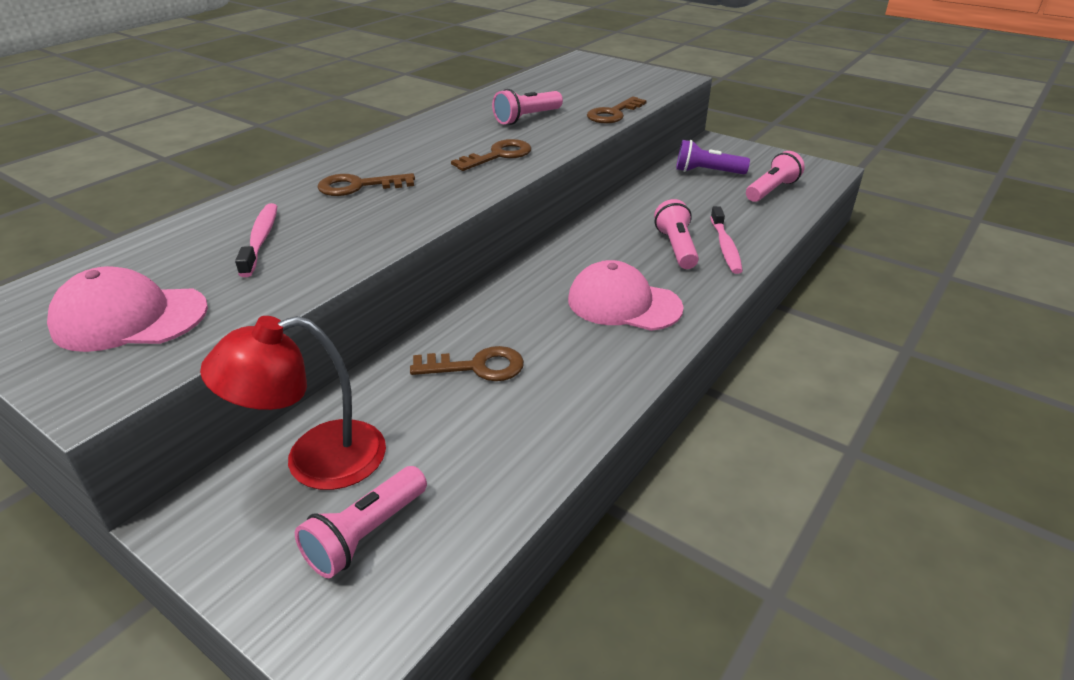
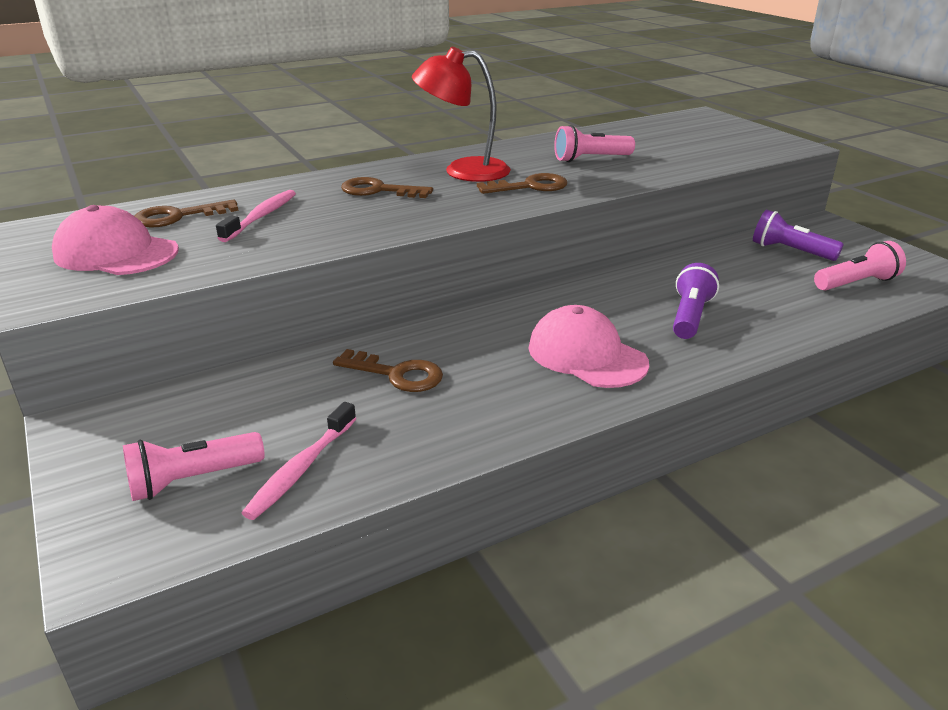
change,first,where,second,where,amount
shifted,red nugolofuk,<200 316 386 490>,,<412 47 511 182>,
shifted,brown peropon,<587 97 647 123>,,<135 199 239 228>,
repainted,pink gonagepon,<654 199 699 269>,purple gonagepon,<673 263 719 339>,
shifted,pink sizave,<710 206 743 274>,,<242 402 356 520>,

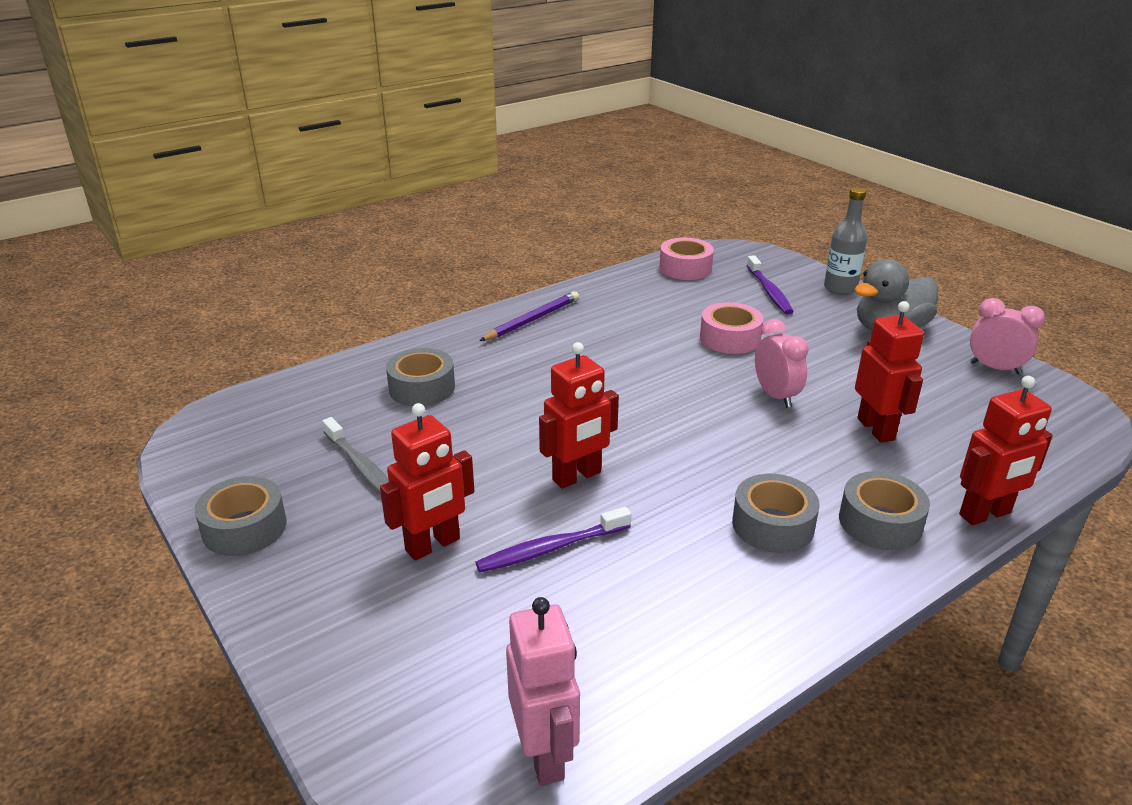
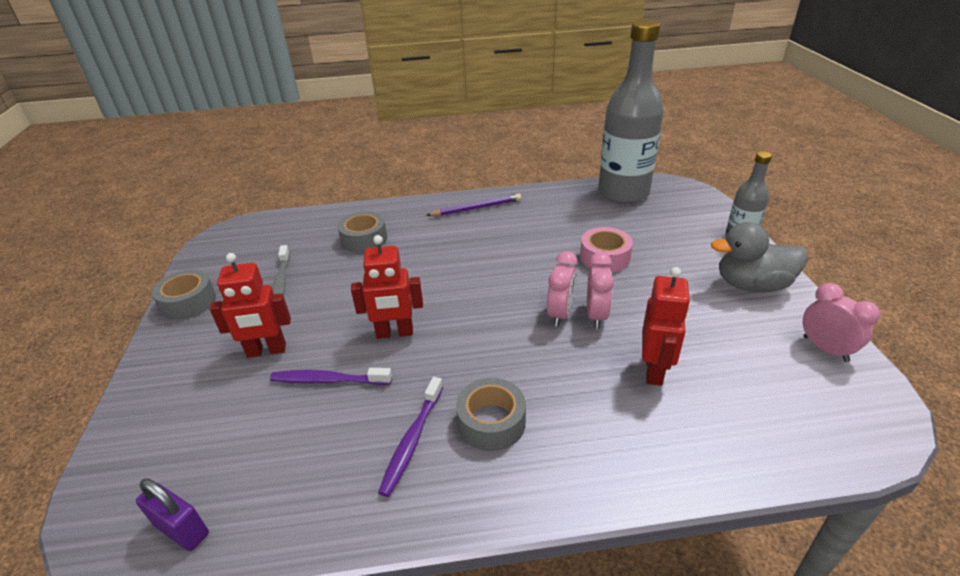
change,first,where,second,where,amount
swapped,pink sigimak,<506 597 580 785>,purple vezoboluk,<136 478 209 551>,
swapped,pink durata,<659 238 714 280>,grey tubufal,<598 20 664 204>,
shifted,purple sizave,<746 255 794 314>,,<378 377 443 497>,
gone,grey durata,<839 471 930 550>,,,
gone,red sigimak,<959 376 1053 525>,,,
new,,,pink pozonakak,<547 251 578 326>,

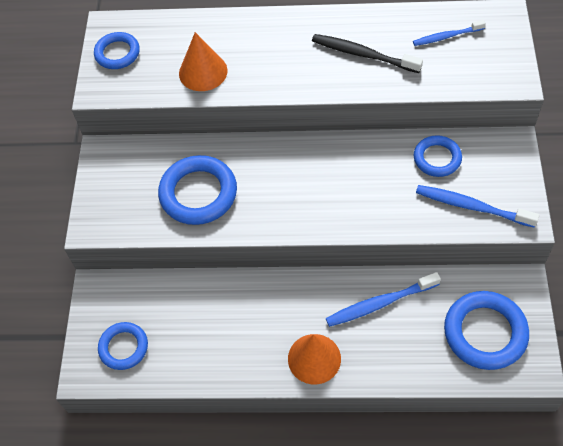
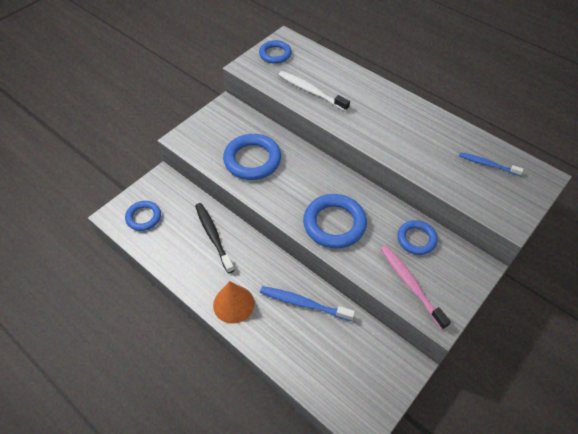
change,first,where,second,where,amount
swapped,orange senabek,<179 32 228 91>,white sizave,<279 71 350 111>,
shifted,black sizave,<312 34 423 73>,,<195 203 234 273>,
repainted,blue sizave,<416 185 539 228>,pink sizave,<381 245 451 329>,
shifted,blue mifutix,<444 291 529 370>,,<303 194 367 248>,

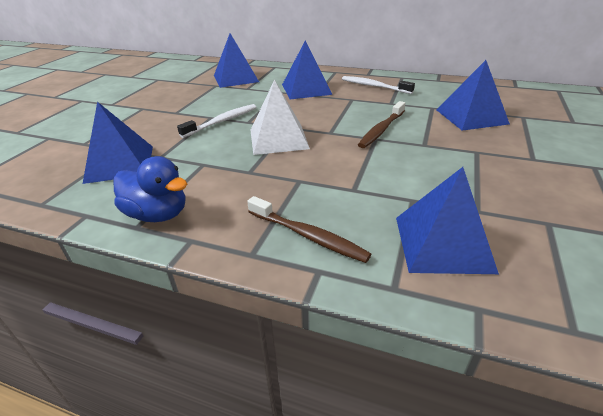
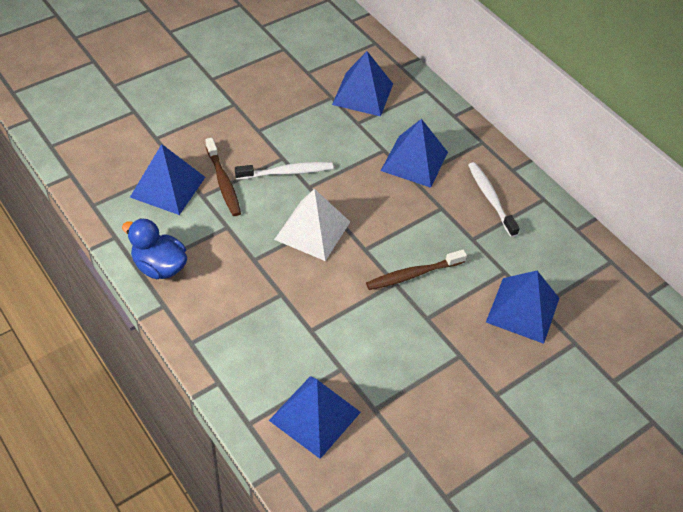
change,first,where,second,where,amount
rotated,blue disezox,<114 156 187 222>,,<122 218 187 279>,150 degrees clockwise
shifted,brown sizave,<247 196 371 263>,,<205 138 241 216>,

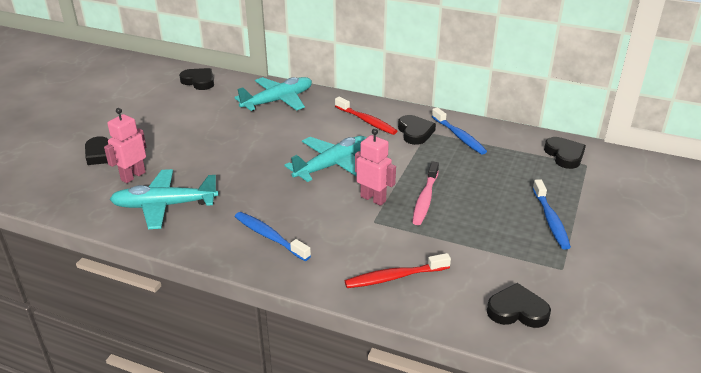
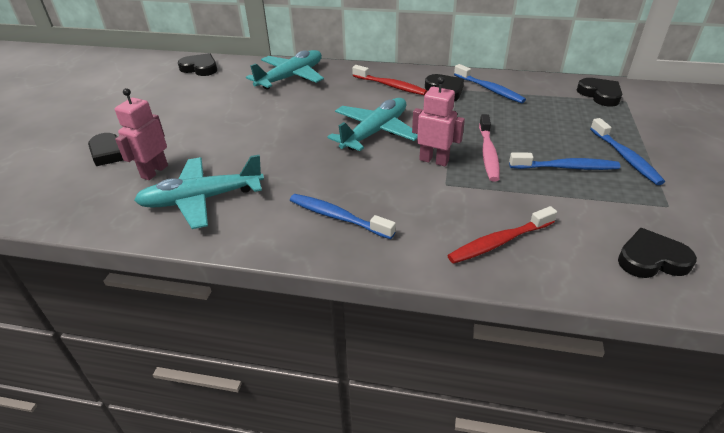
change,first,where,second,where,amount
new,,,blue sizave,<509 152 620 170>,

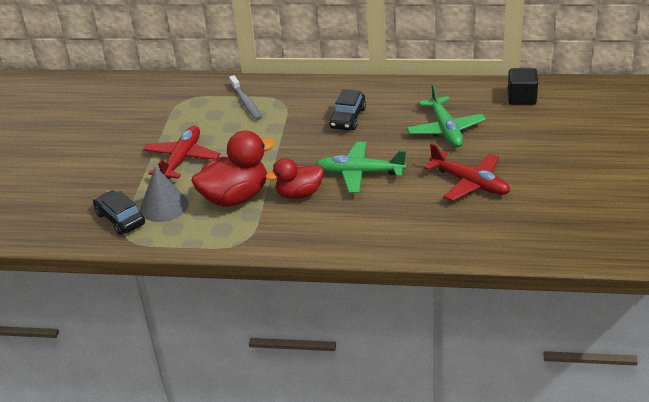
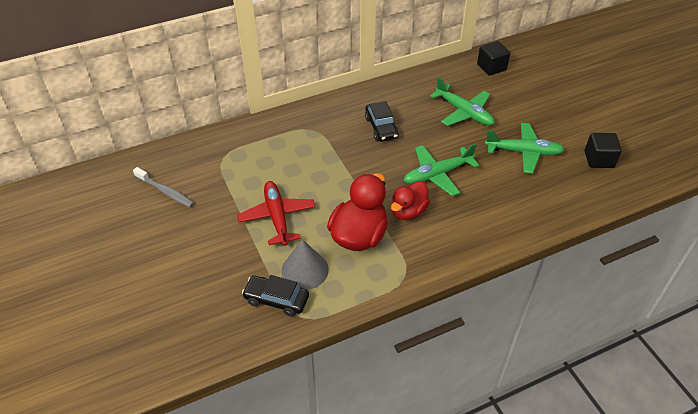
change,first,where,second,where,amount
shifted,grey sizave,<229 75 262 120>,,<133 167 194 208>,
repainted,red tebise,<424 143 510 201>,green tebise,<485 123 565 173>,
new,,,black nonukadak,<585 133 622 168>,

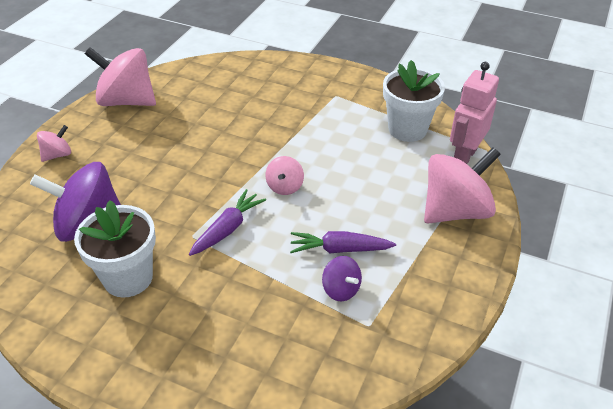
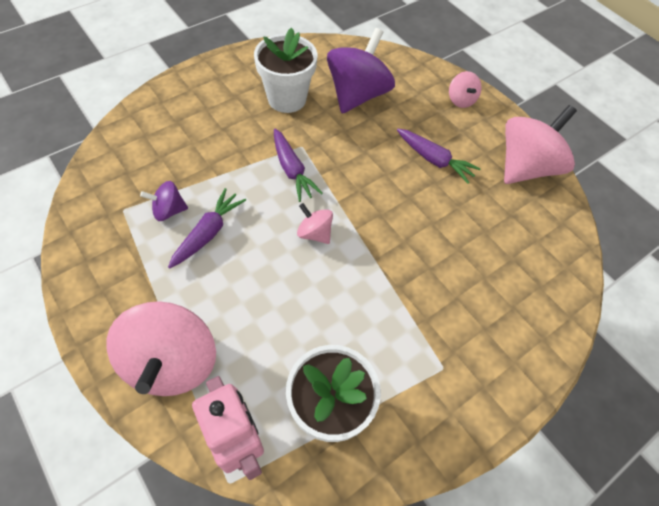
change,first,where,second,where,amount
new,,,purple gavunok,<397 129 481 184>,

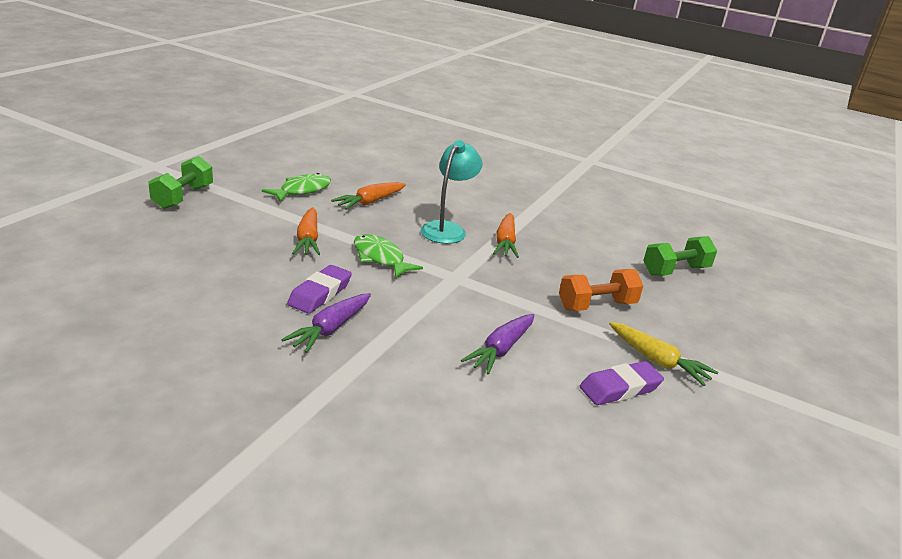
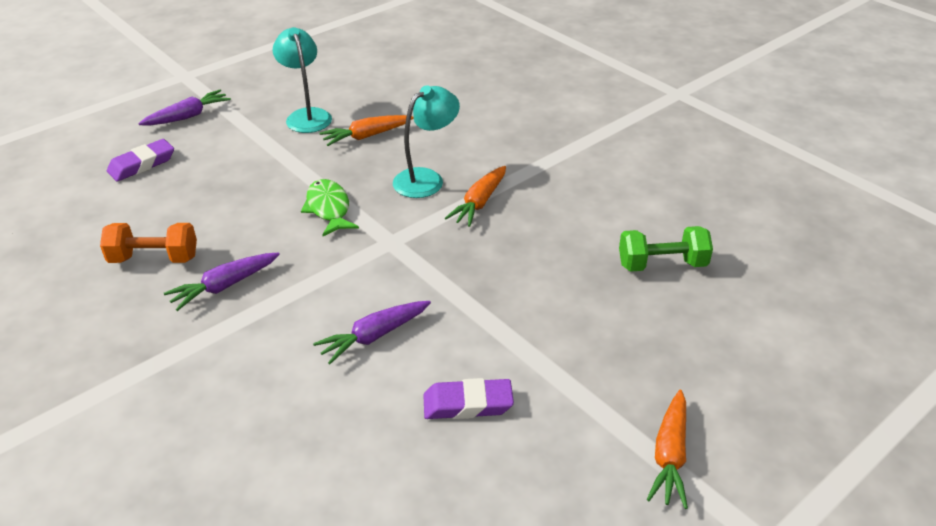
change,first,where,second,where,amount
swapped,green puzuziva,<148 156 213 209>,purple gavunok,<138 90 231 126>,
swapped,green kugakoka,<262 173 331 202>,turquoise nugolofuk,<273 27 332 133>,
shifted,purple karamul,<287 265 352 314>,,<107 139 174 182>,
shifted,orange gavunok,<292 207 320 255>,,<647 390 688 509>,
shifted,orange puzuziva,<559 269 643 311>,,<100 223 197 263>,
gone,yellow gavunok,<609 322 718 386>,,,

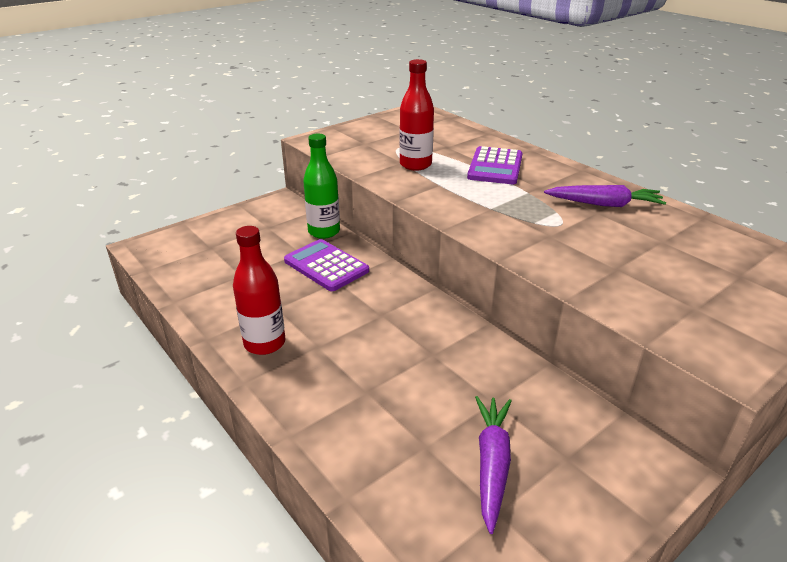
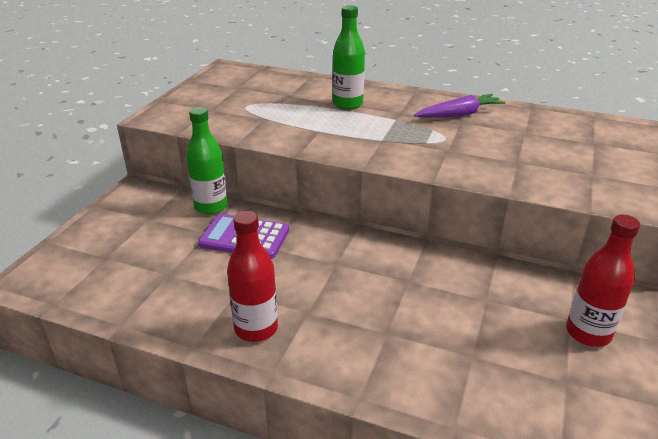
change,first,where,second,where,amount
shifted,red tubufal,<399 59 434 171>,,<566 215 640 347>,
swapped,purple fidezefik,<467 146 522 184>,green tubufal,<333 5 365 109>,
gone,purple gavunok,<475 396 511 534>,,,

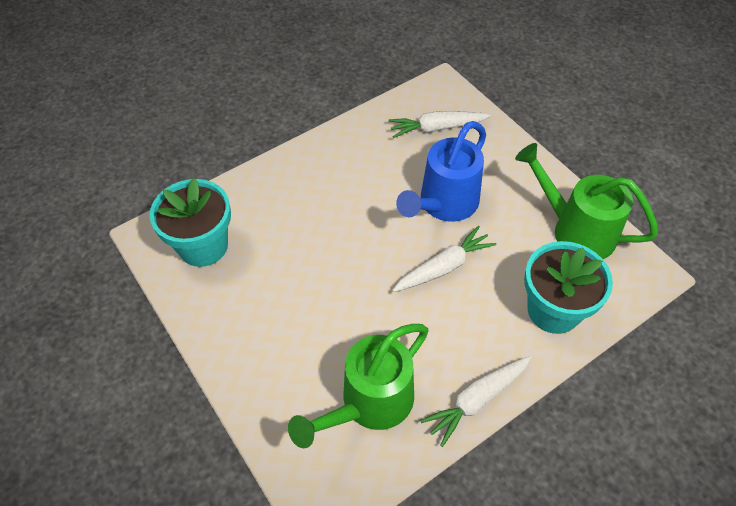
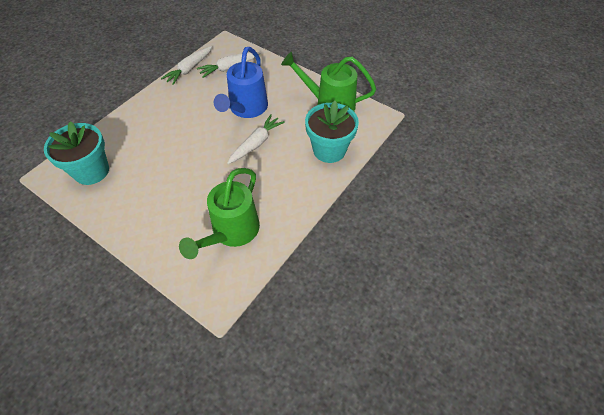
change,first,where,second,where,amount
shifted,white gavunok,<421 356 531 447>,,<161 46 212 85>,

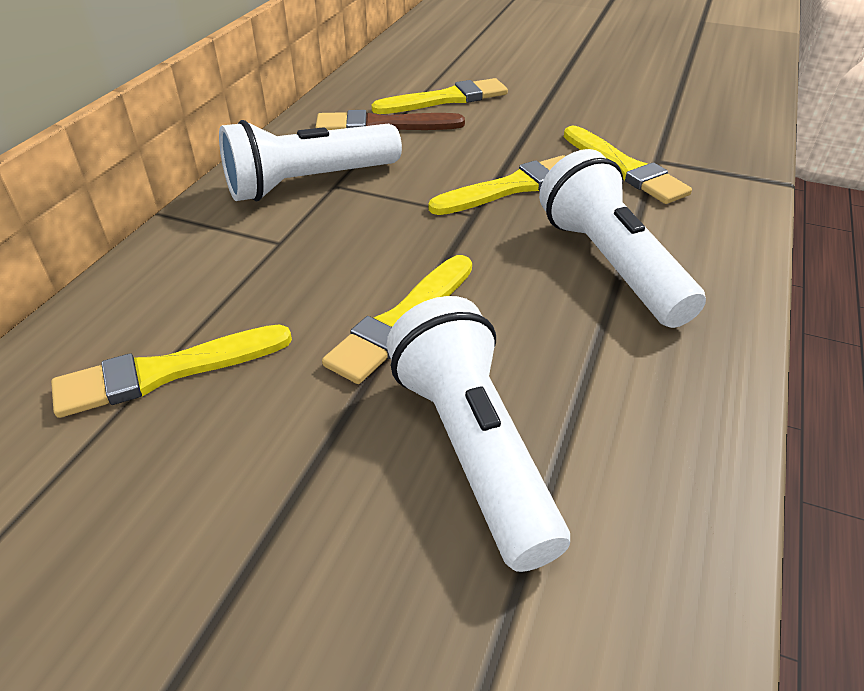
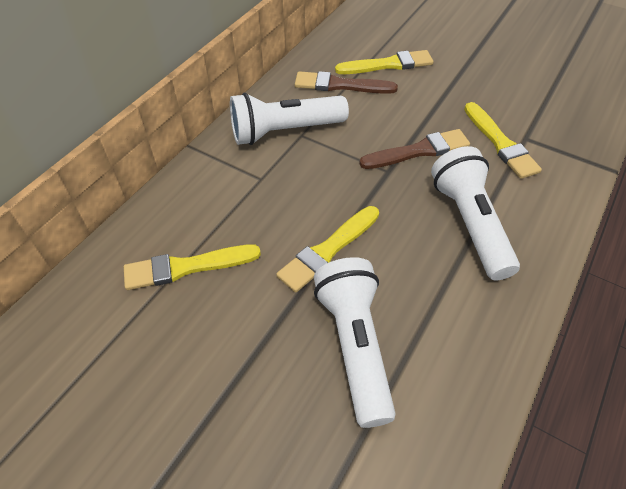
change,first,where,second,where,amount
repainted,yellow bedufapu,<429 155 565 215>,brown bedufapu,<359 129 470 169>,

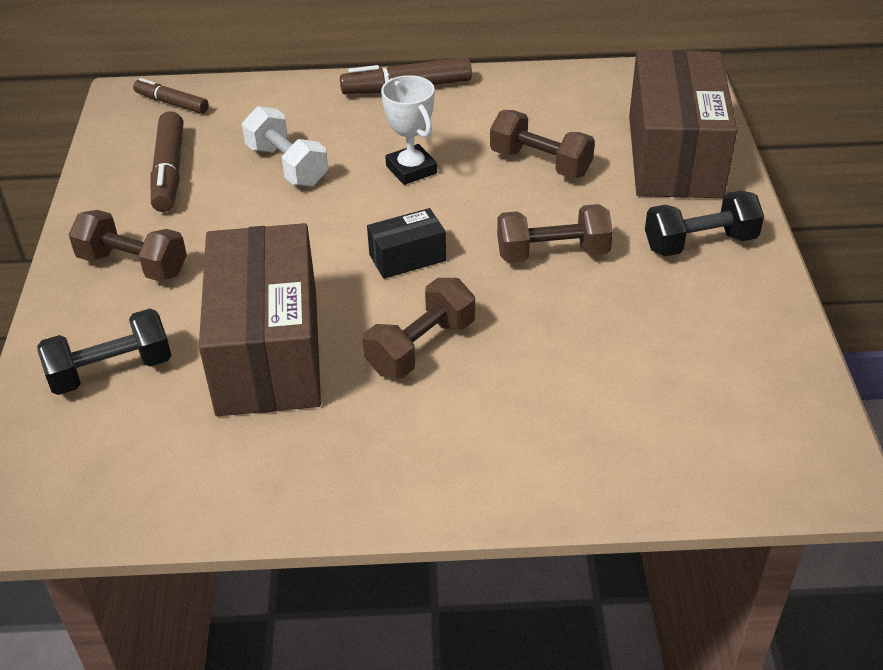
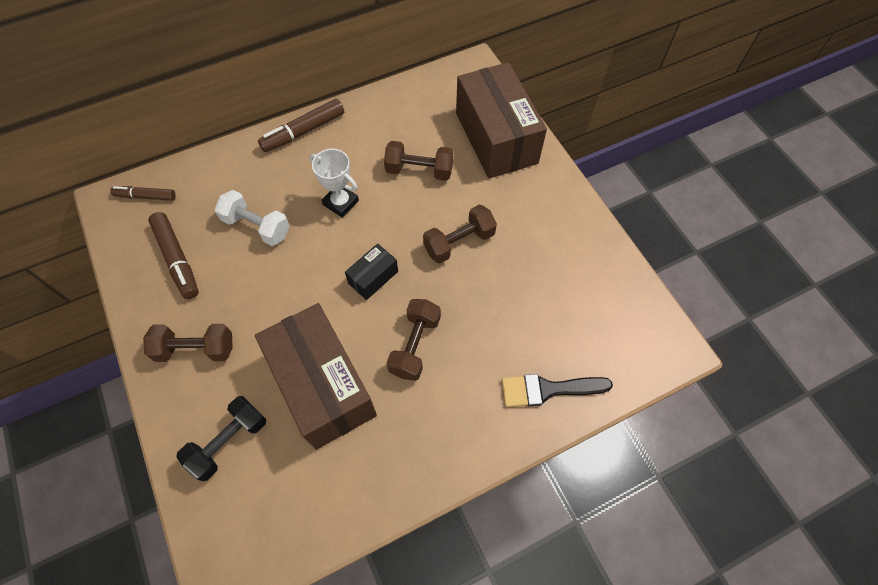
change,first,where,second,where,amount
gone,black puzuziva,<645 190 764 256>,,,
new,,,black bedufapu,<502 374 613 407>,

